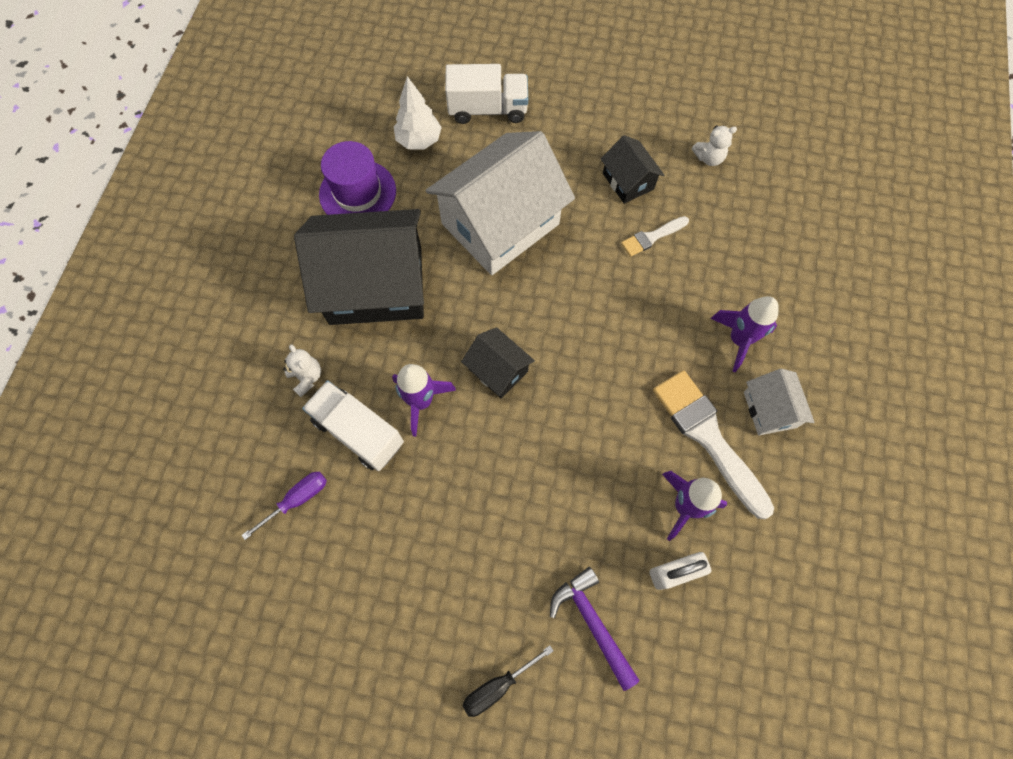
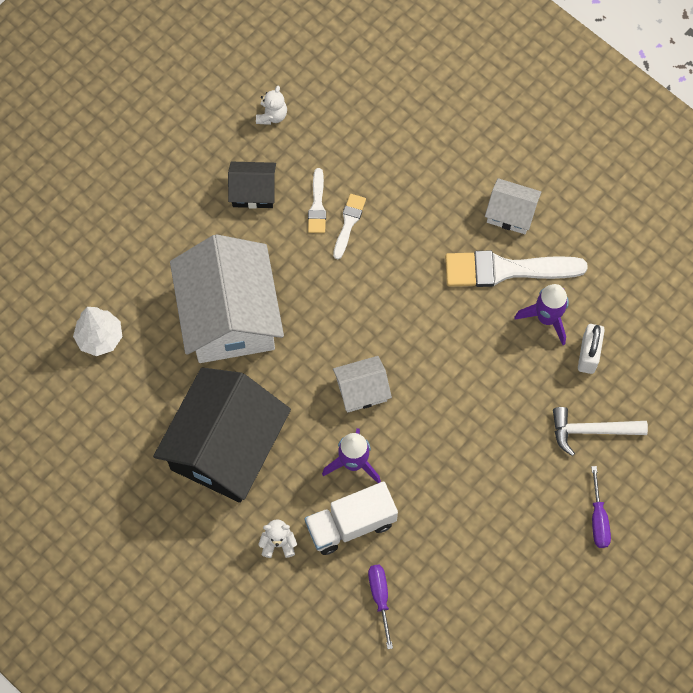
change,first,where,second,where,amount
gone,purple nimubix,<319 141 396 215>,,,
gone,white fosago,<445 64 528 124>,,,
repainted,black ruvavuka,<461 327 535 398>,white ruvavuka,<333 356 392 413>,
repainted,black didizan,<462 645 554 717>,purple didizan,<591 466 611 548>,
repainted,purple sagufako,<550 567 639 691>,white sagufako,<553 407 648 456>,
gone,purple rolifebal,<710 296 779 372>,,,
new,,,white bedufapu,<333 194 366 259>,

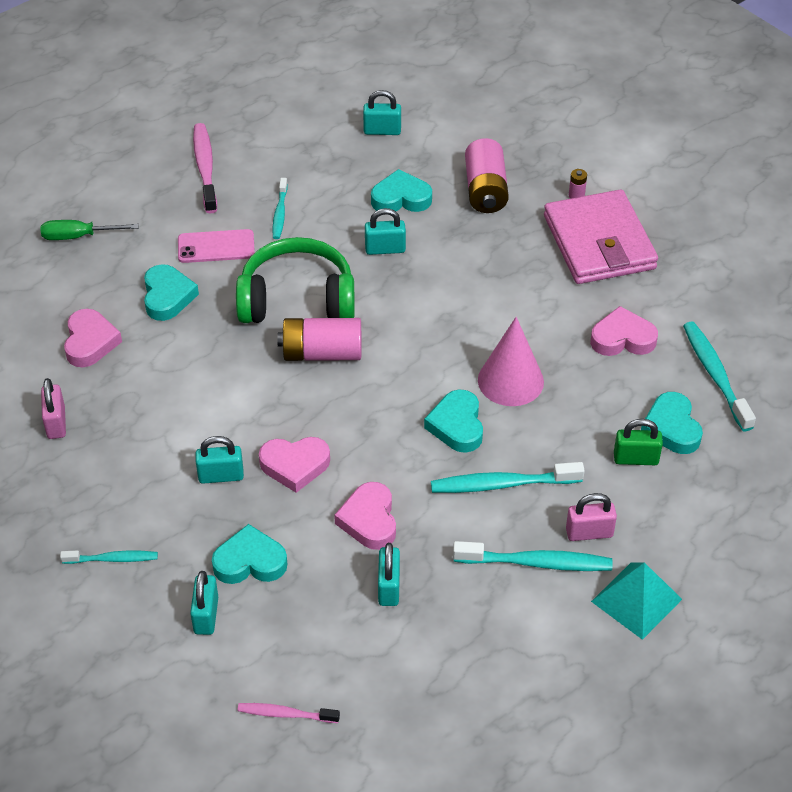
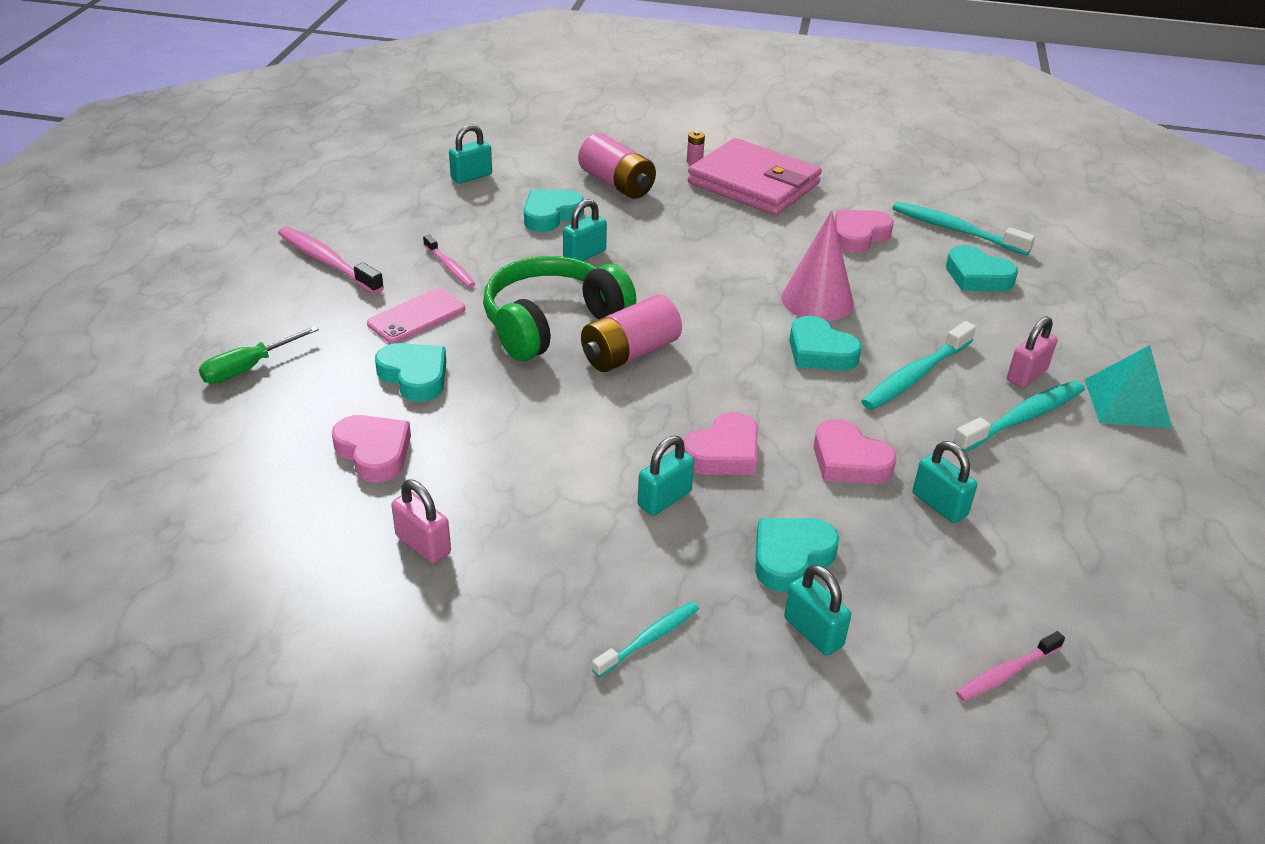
change,first,where,second,where,amount
repainted,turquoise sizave,<272 178 288 239>,pink sizave,<423 235 475 287>,
gone,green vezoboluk,<614 419 663 465>,,,

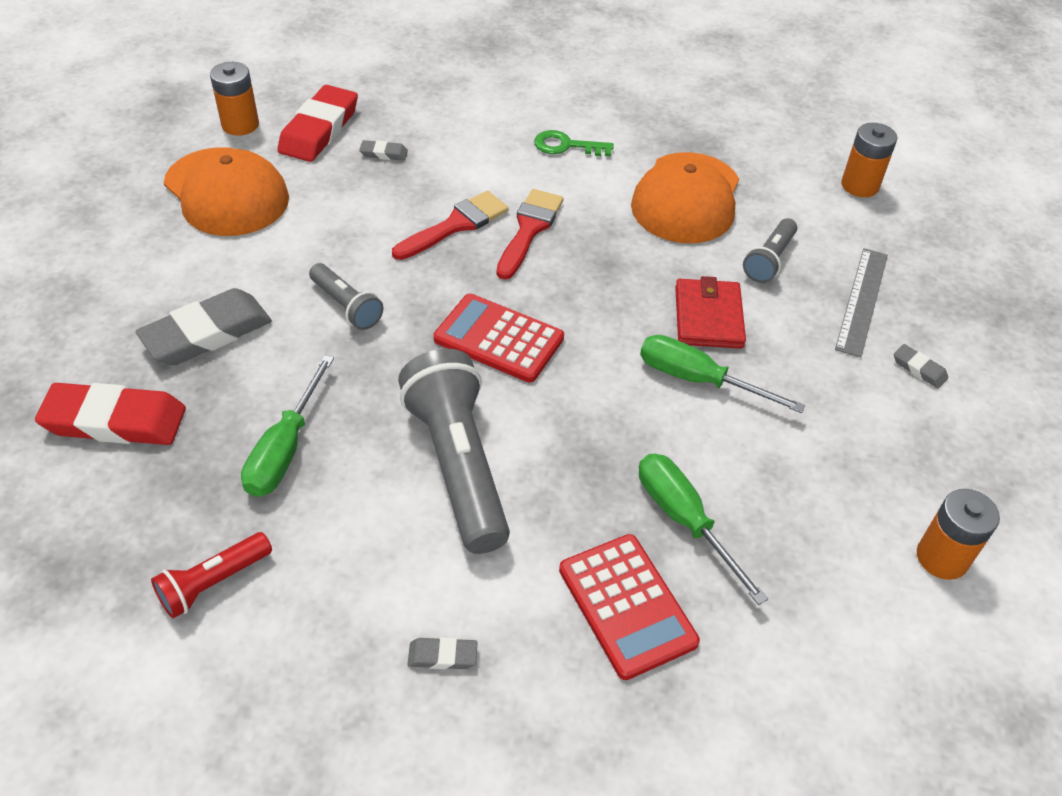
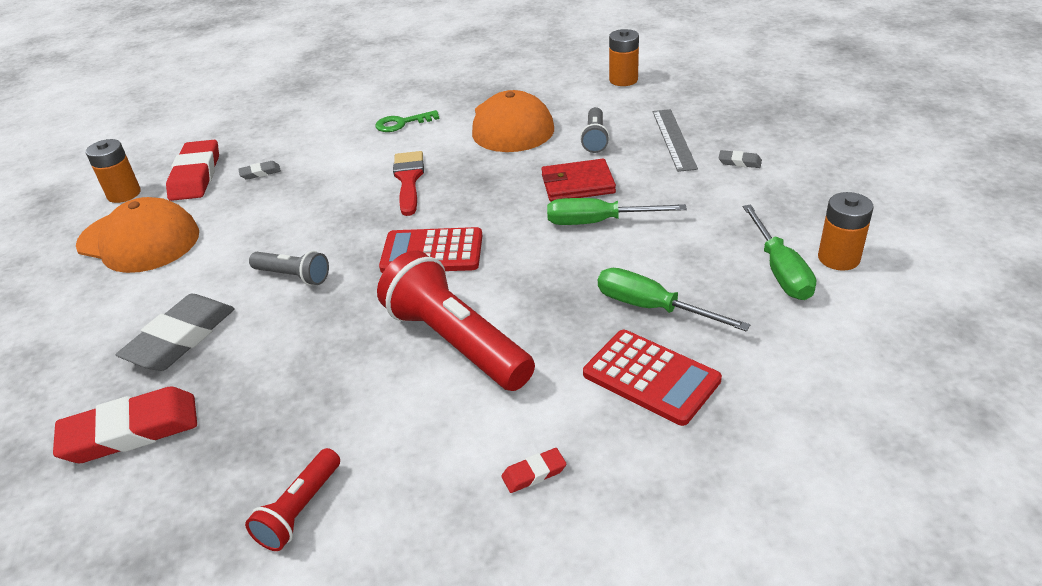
change,first,where,second,where,amount
shifted,green didizan,<241 355 334 497>,,<743 205 816 300>,
gone,red bedufapu,<392 191 509 260>,,,
repainted,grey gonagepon,<398 349 510 554>,red gonagepon,<377 250 535 391>,
repainted,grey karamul,<407 637 478 669>,red karamul,<502 448 566 493>,
rotated,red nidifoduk,<675 276 746 349>,,<541 159 616 202>,75 degrees counterclockwise

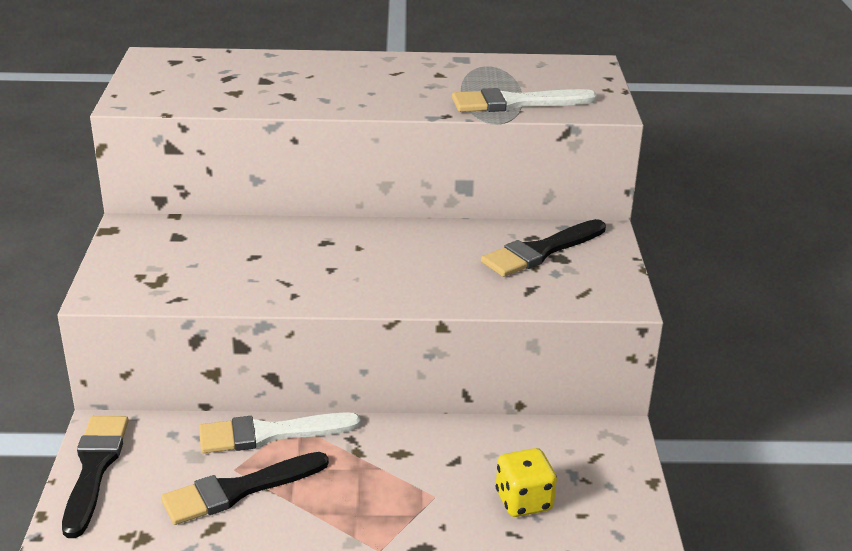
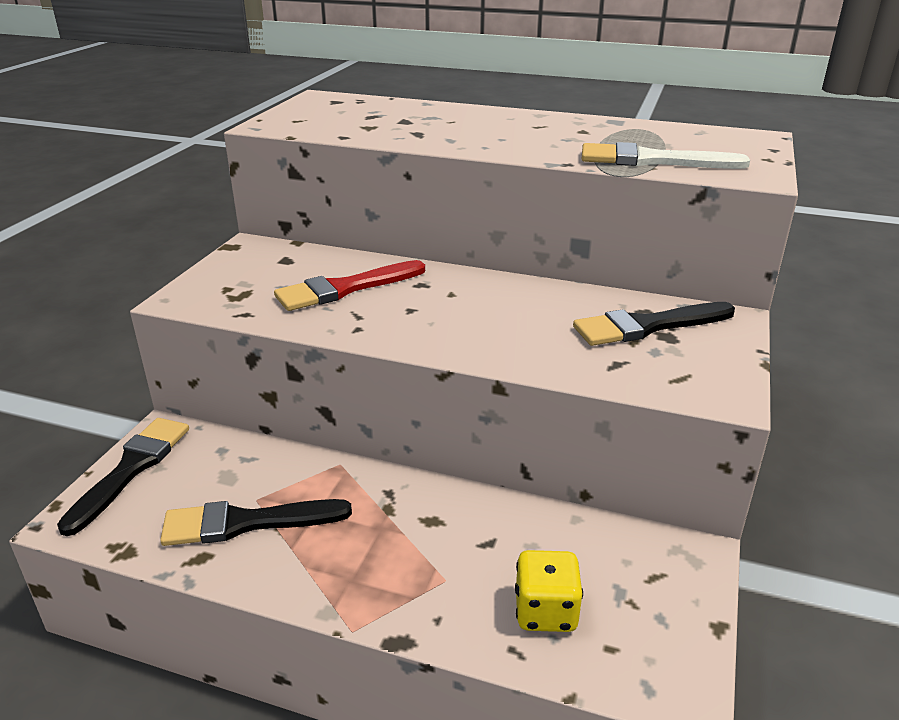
change,first,where,second,where,amount
gone,white bedufapu,<199 412 361 453>,,,
new,,,red bedufapu,<274 260 425 311>,

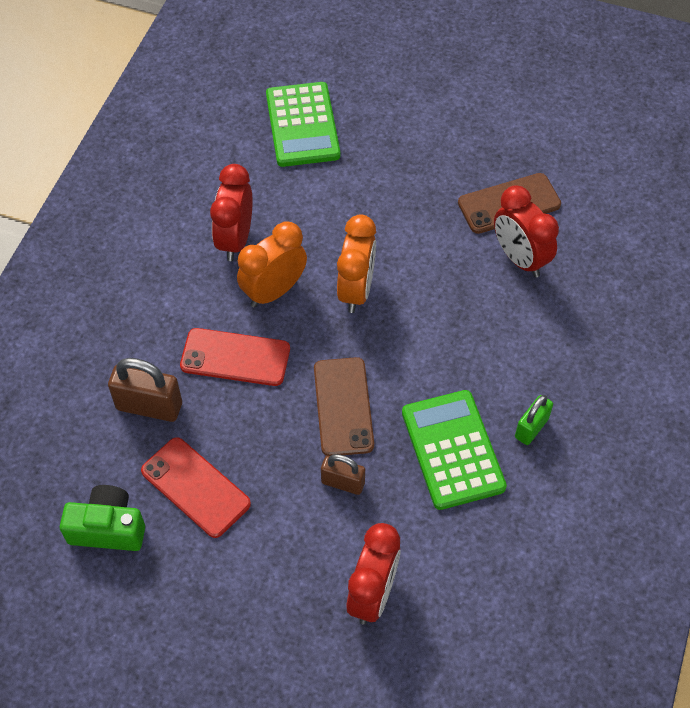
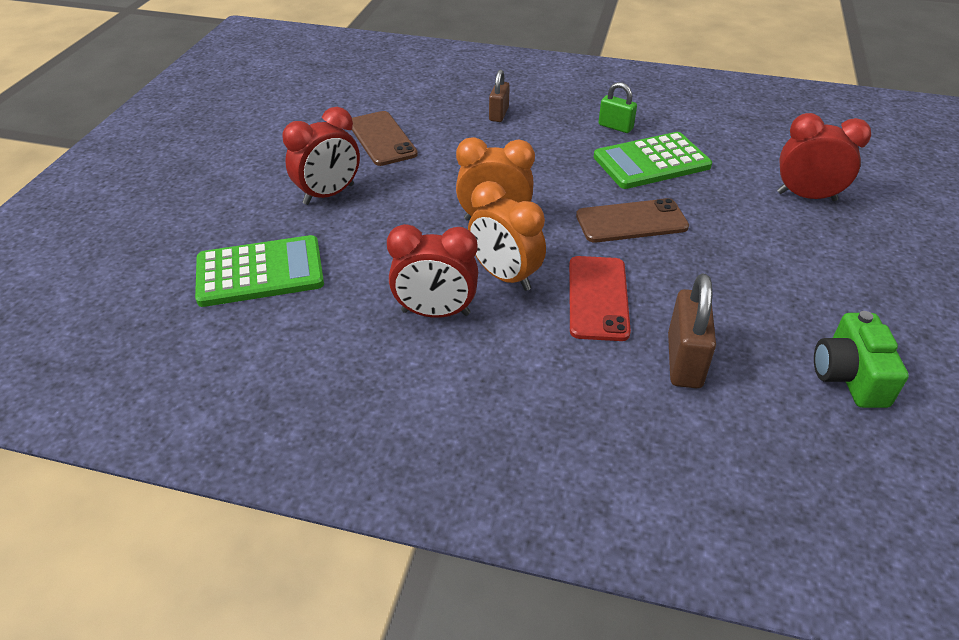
change,first,where,second,where,amount
gone,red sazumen,<141 437 251 538>,,,
shifted,brown vezoboluk,<321 454 365 495>,,<489 69 510 122>,
shifted,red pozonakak,<494 185 559 277>,,<282 107 360 205>,

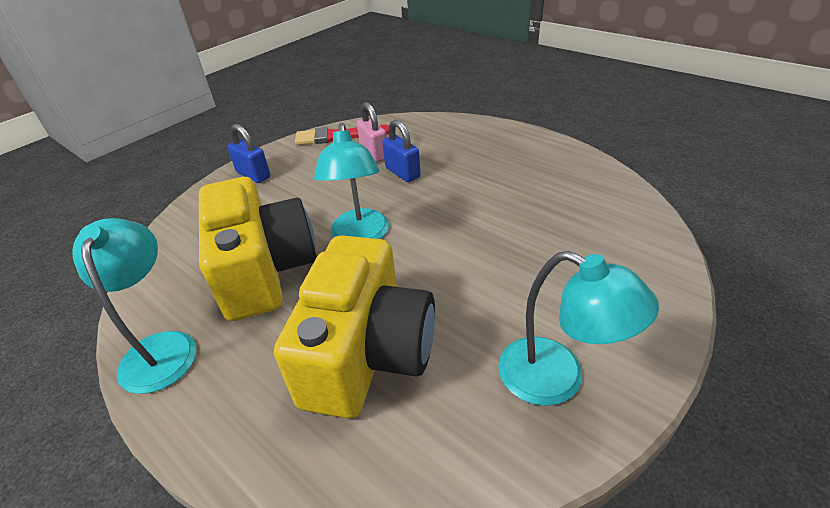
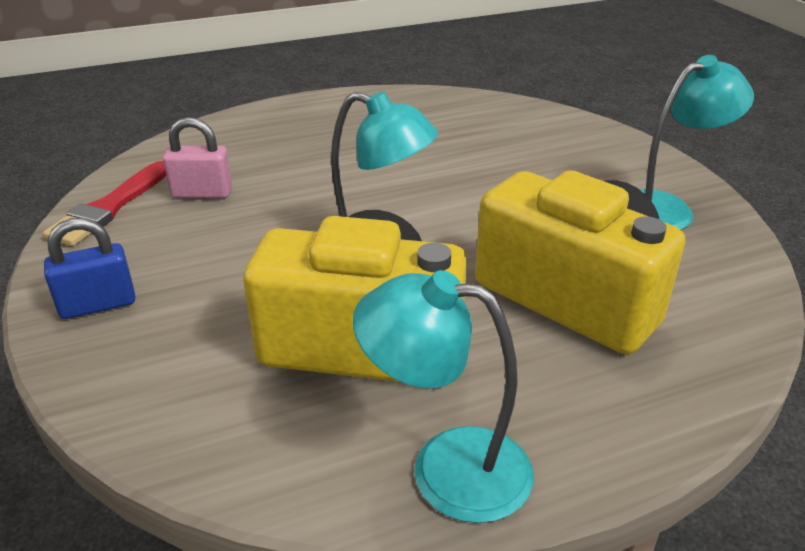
change,first,where,second,where,amount
gone,blue vezoboluk,<382 119 421 182>,,,

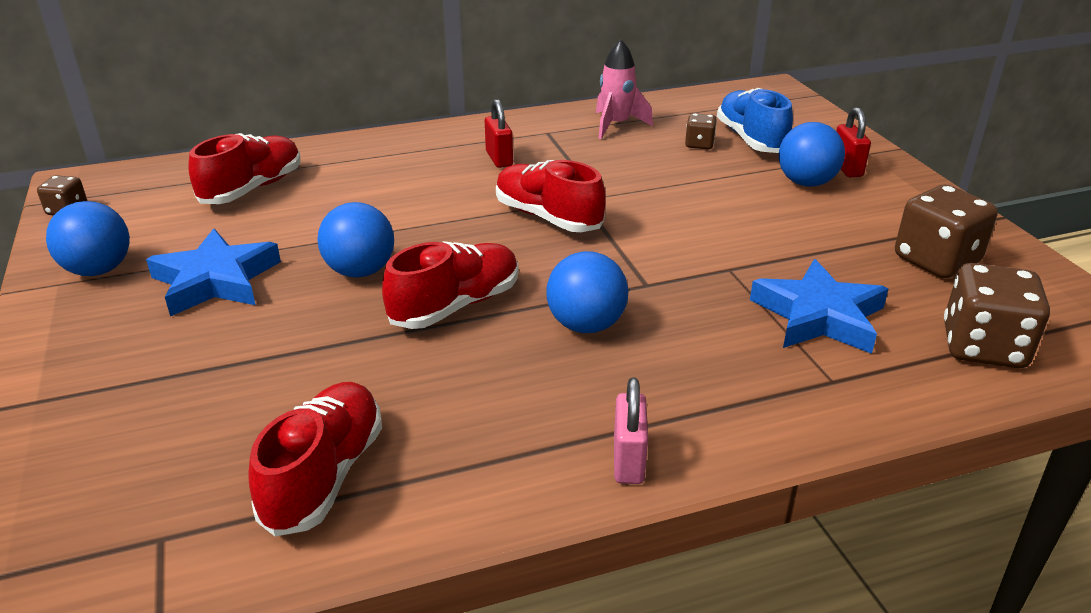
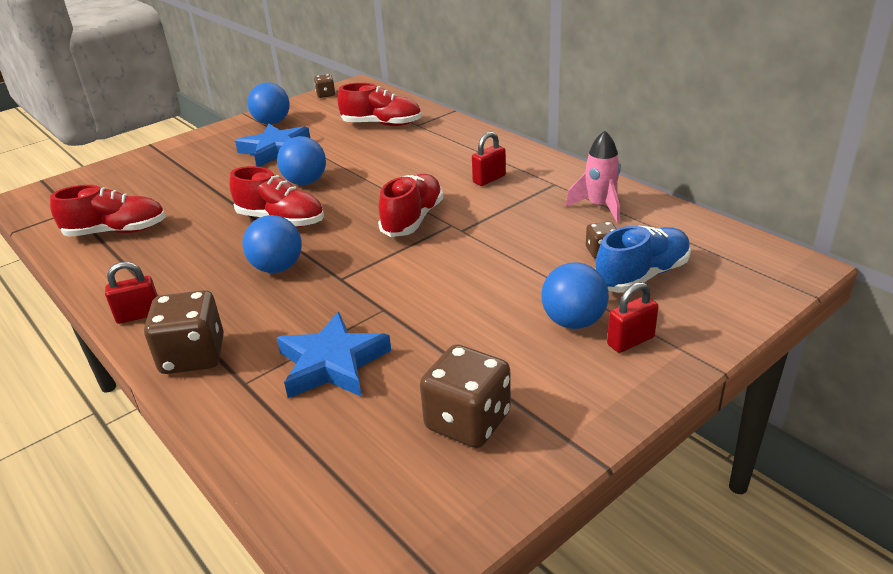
change,first,where,second,where,amount
repainted,pink vezoboluk,<614 377 648 484>,red vezoboluk,<105 262 158 324>,
shifted,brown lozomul,<944 263 1050 368>,,<144 290 224 374>,

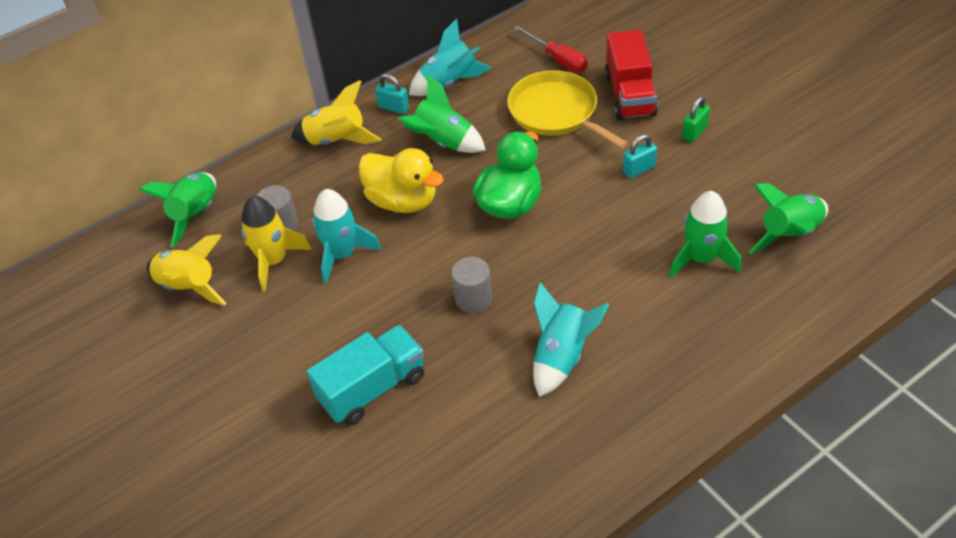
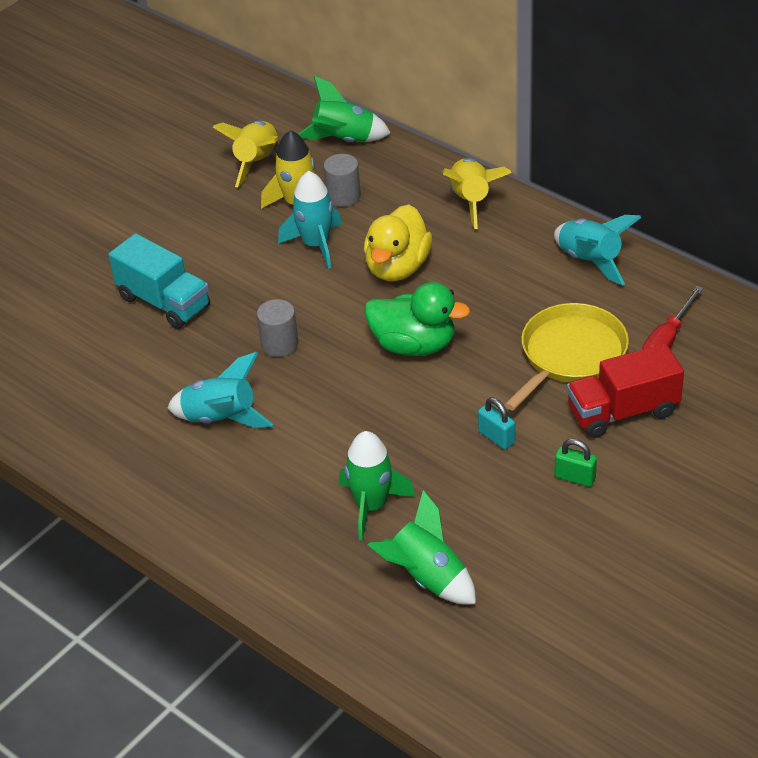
change,first,where,second,where,amount
gone,turquoise vezoboluk,<375 74 409 114>,,,
gone,green rolifebal,<398 74 486 153>,,,

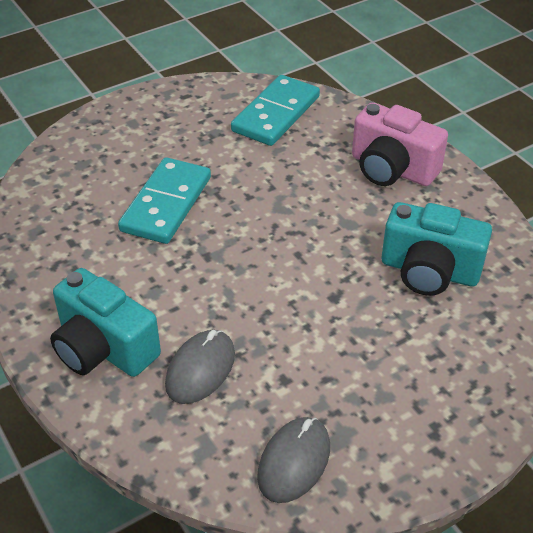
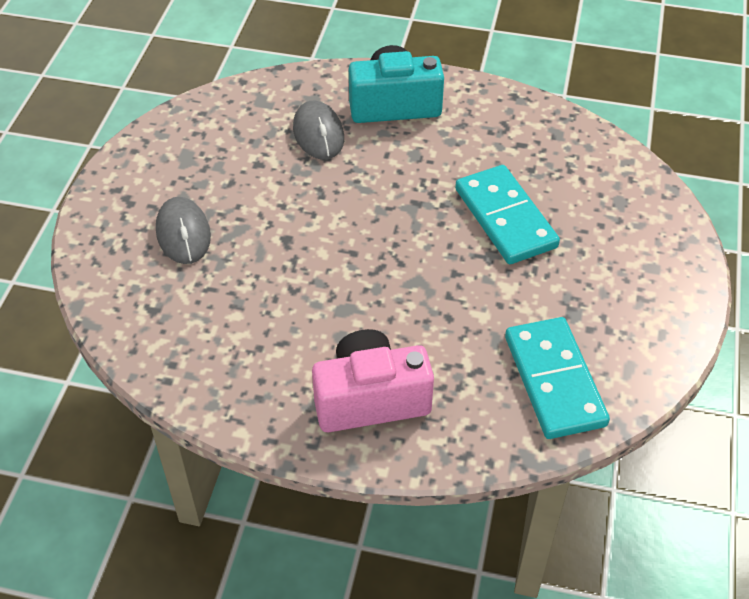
change,first,where,second,where,amount
shifted,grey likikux,<257 417 330 503>,,<156 197 211 264>,
gone,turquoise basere,<382 202 492 296>,,,

